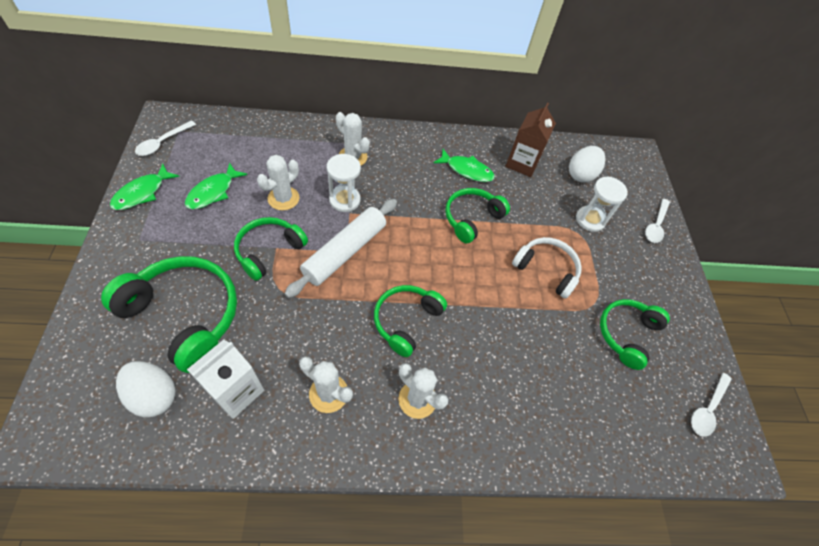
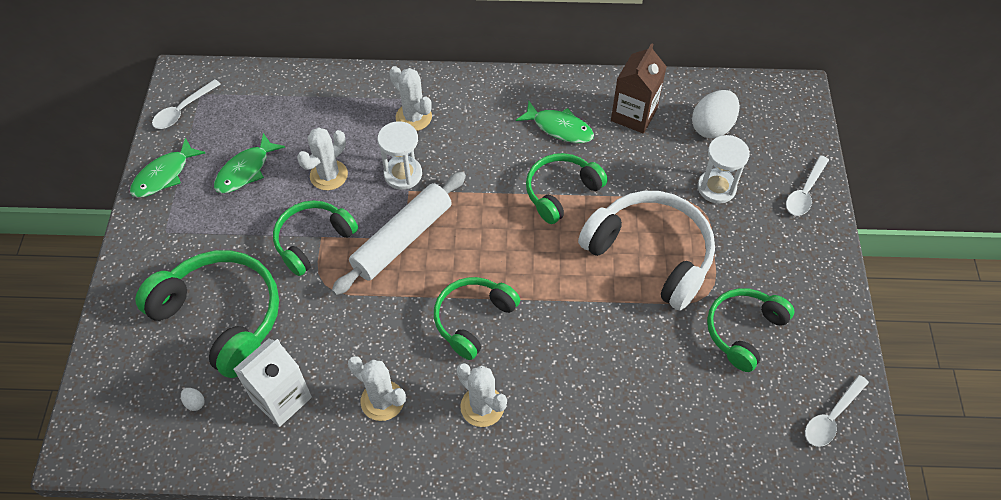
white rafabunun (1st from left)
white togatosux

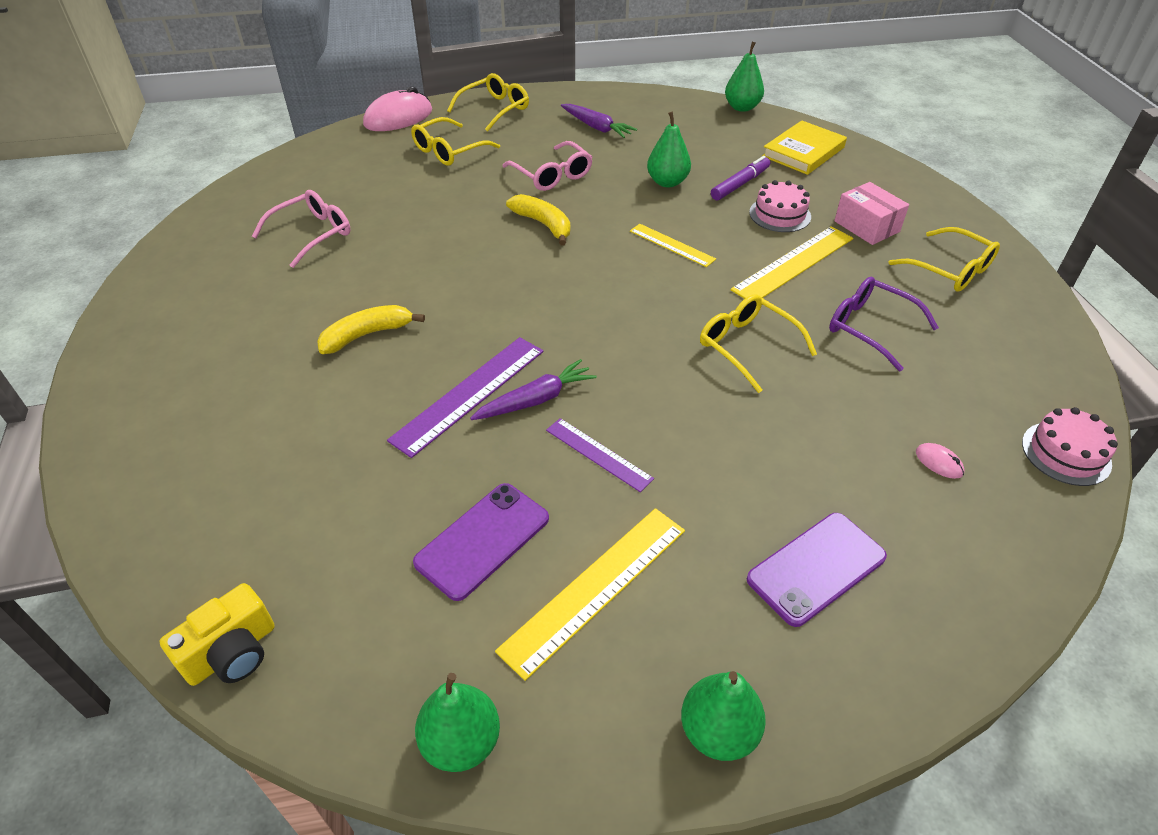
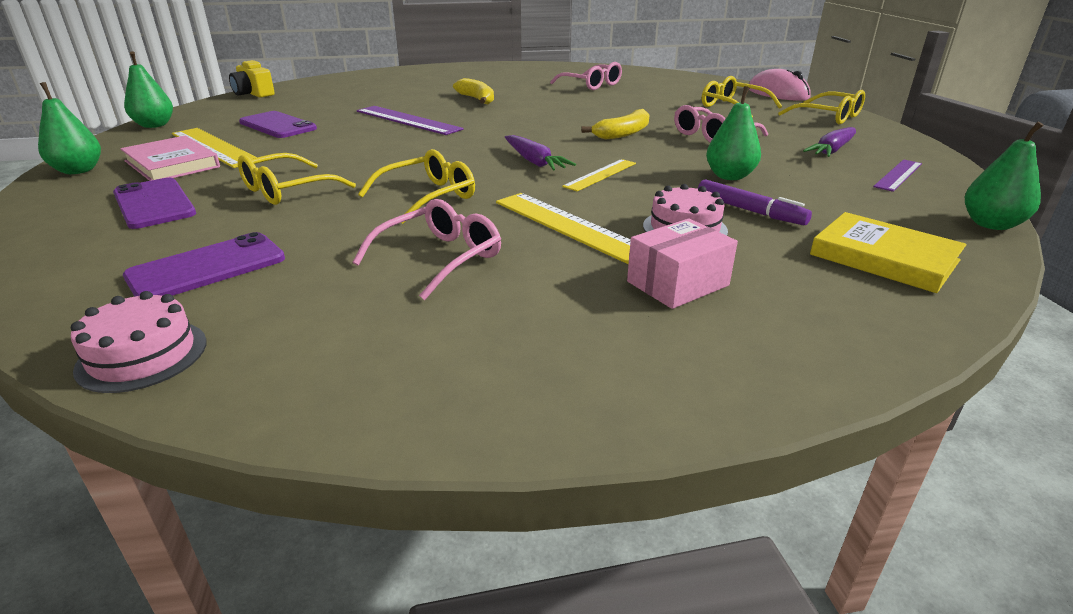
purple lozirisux (1st from left)
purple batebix (2nd from left)
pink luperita (1st from left)
yellow luperita (1st from left)
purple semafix (2nd from left)
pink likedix

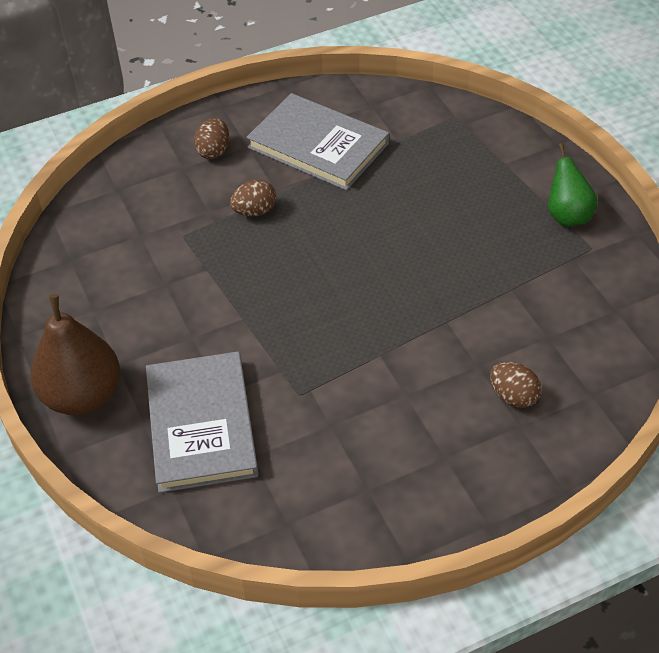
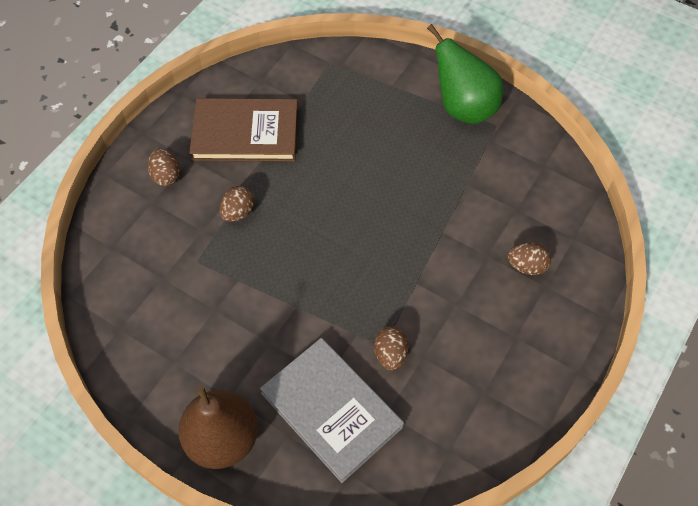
brown likedix
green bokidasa
brown rafabunun (3rd from left)

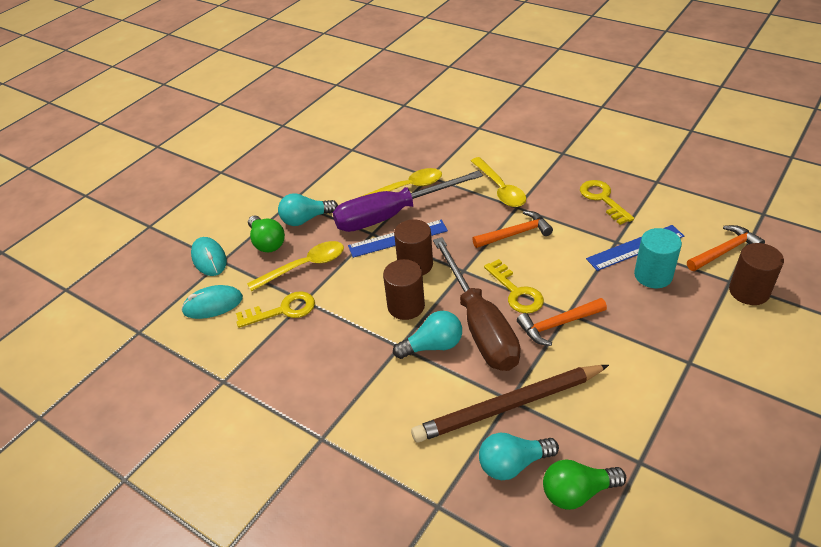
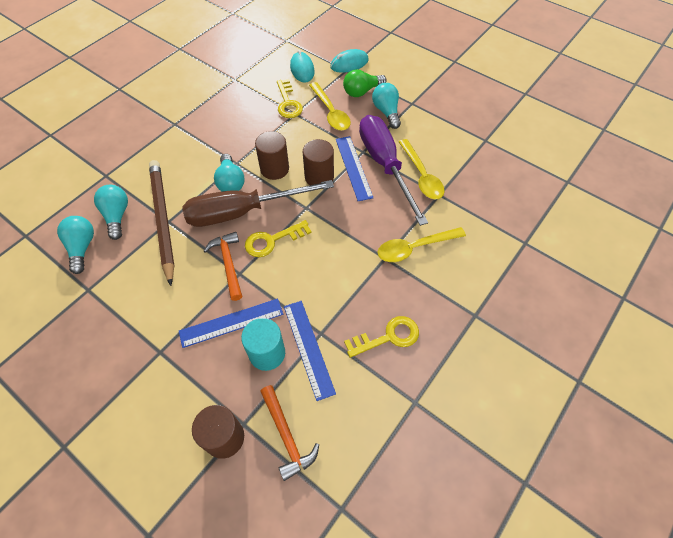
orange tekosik (1st from left in the first image)
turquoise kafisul (1st from left)
blue batebix (1st from left)

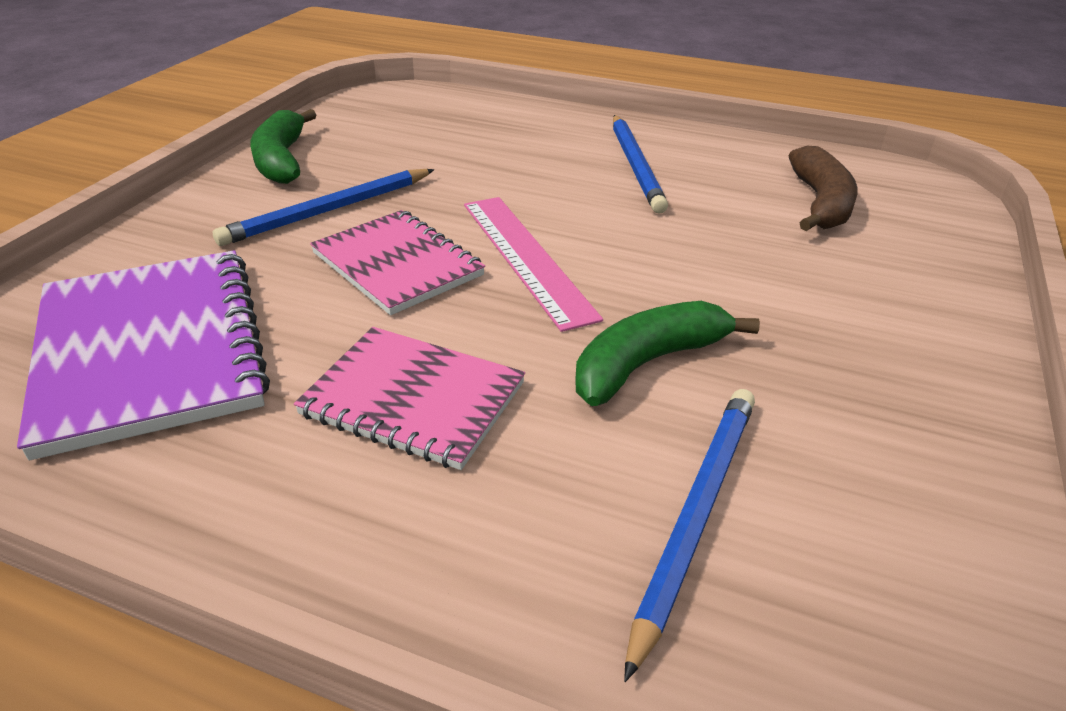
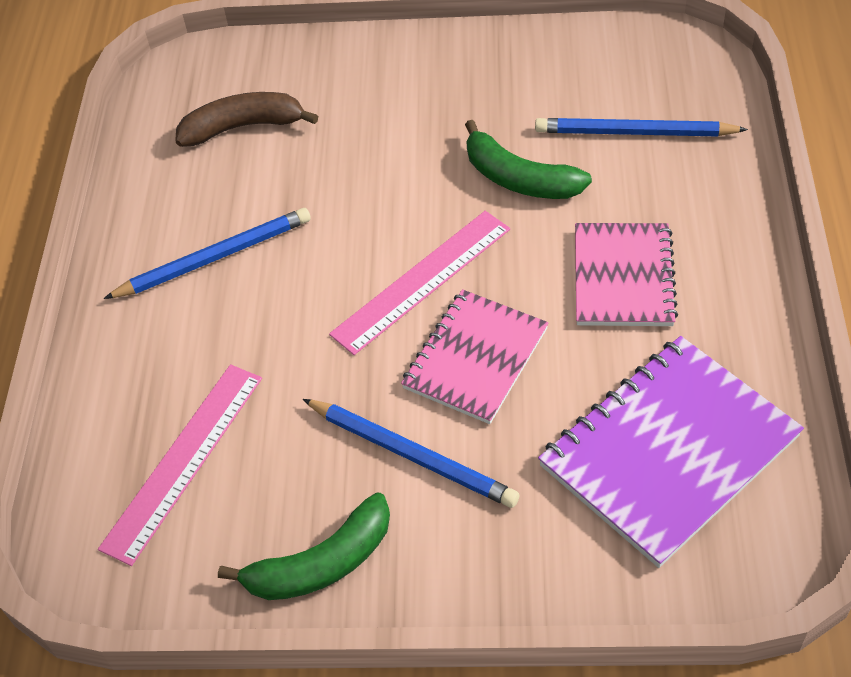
pink batebix (1st from left)

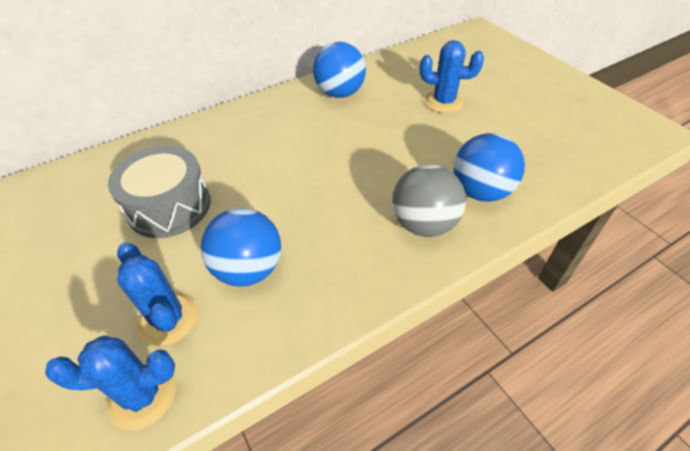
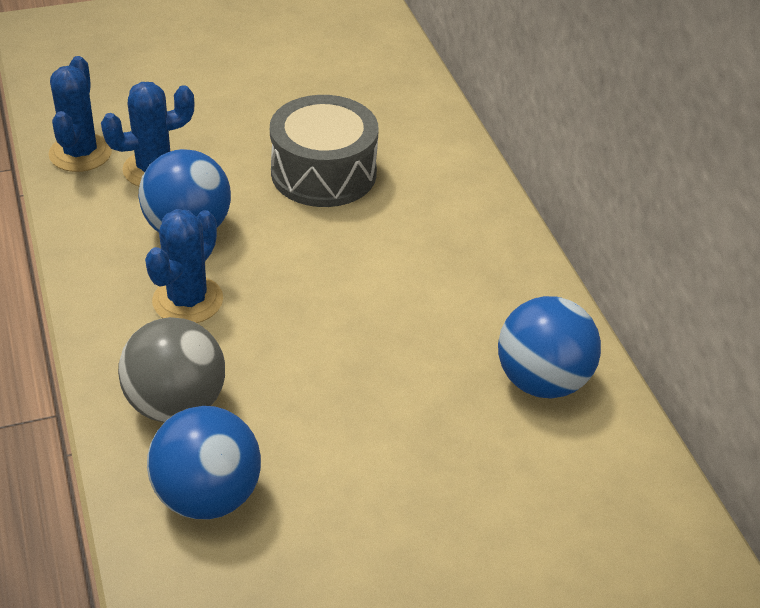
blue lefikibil (3rd from left)

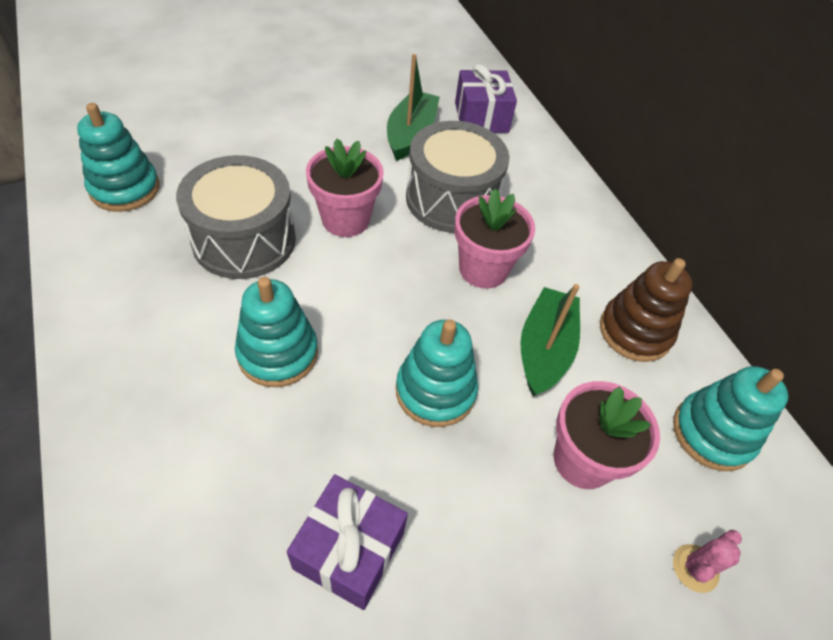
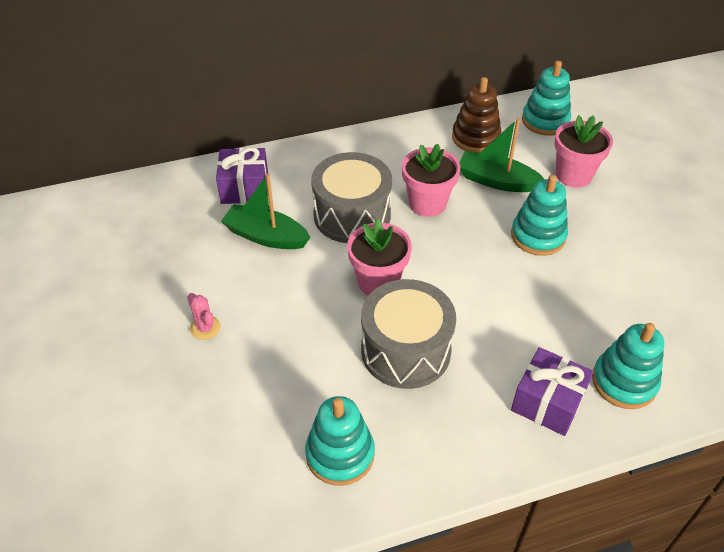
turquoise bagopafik (4th from left)
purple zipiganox (2nd from left)
pink lefikibil

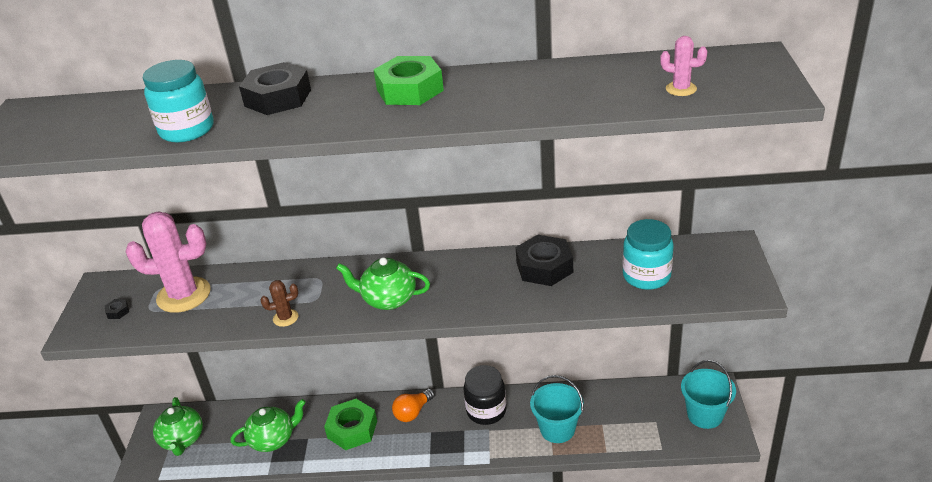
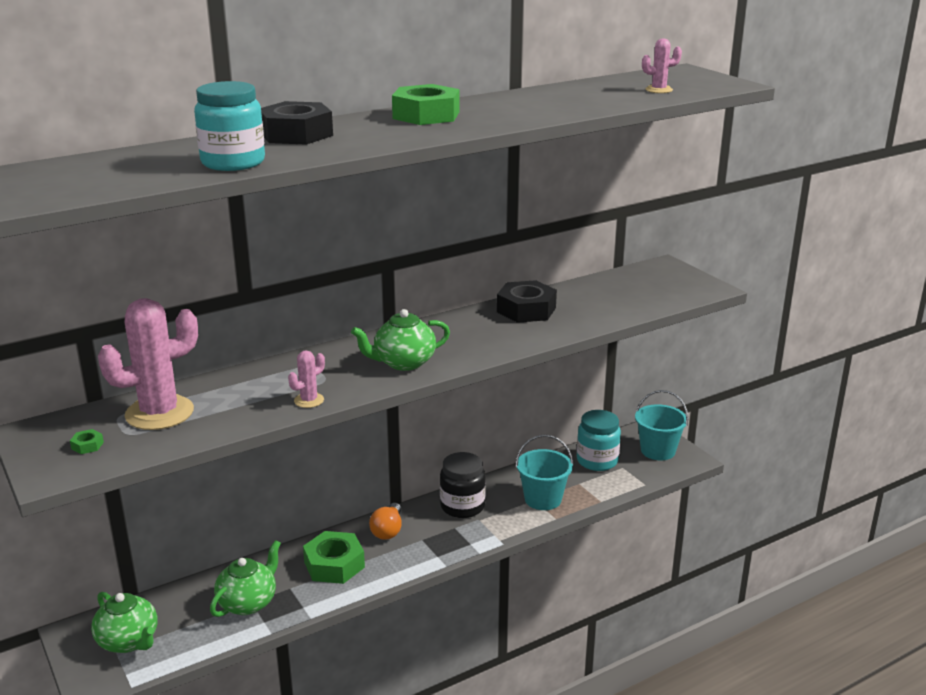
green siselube (1st from left)
pink lefikibil (2nd from left)
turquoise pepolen (2nd from left)

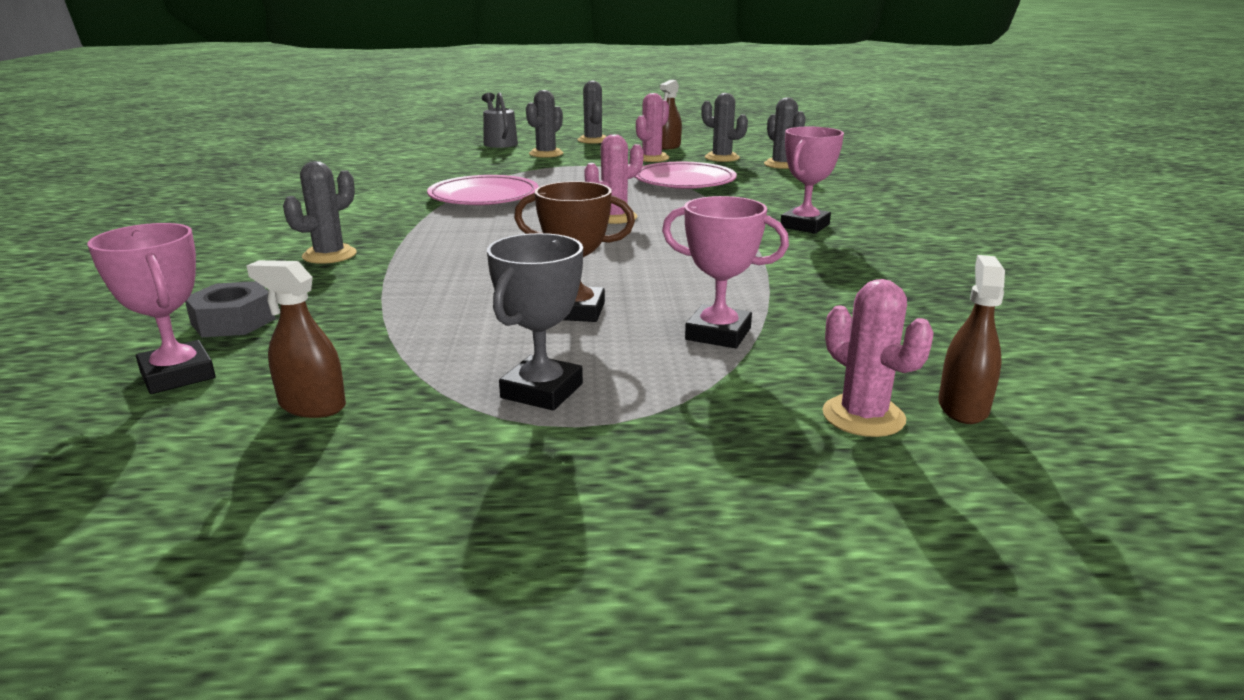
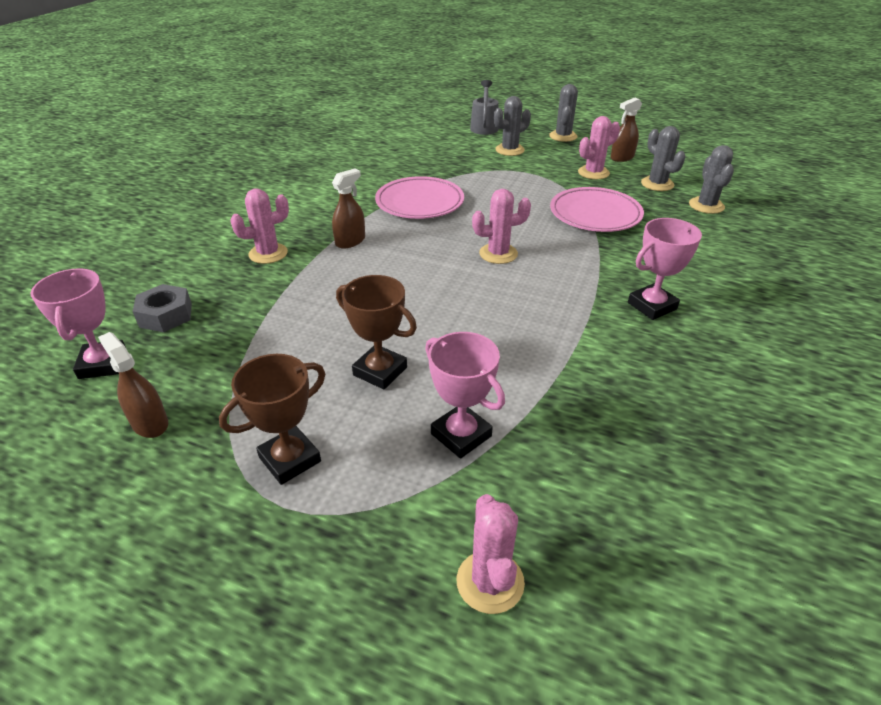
pink lefikibil (1st from left)
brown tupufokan (1st from left)
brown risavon (2nd from left)

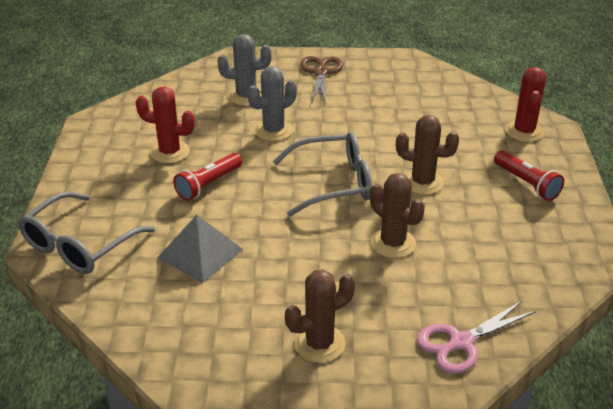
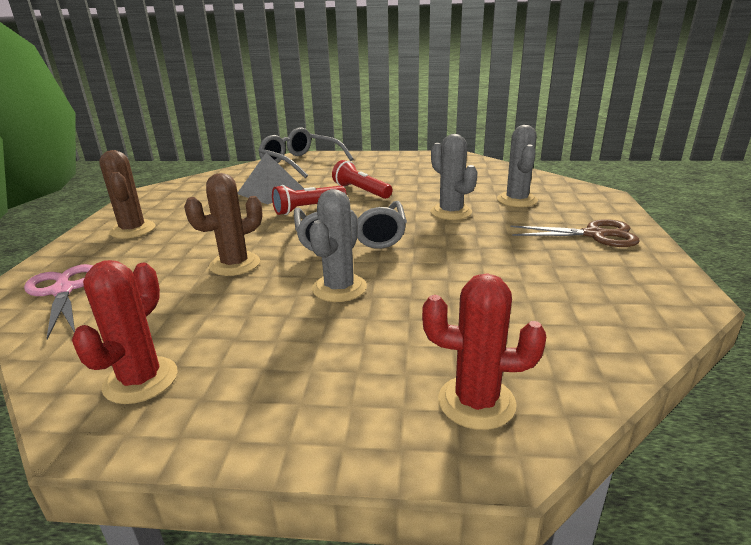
red lefikibil (1st from left)
grey lefikibil (1st from left)
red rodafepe (1st from left)

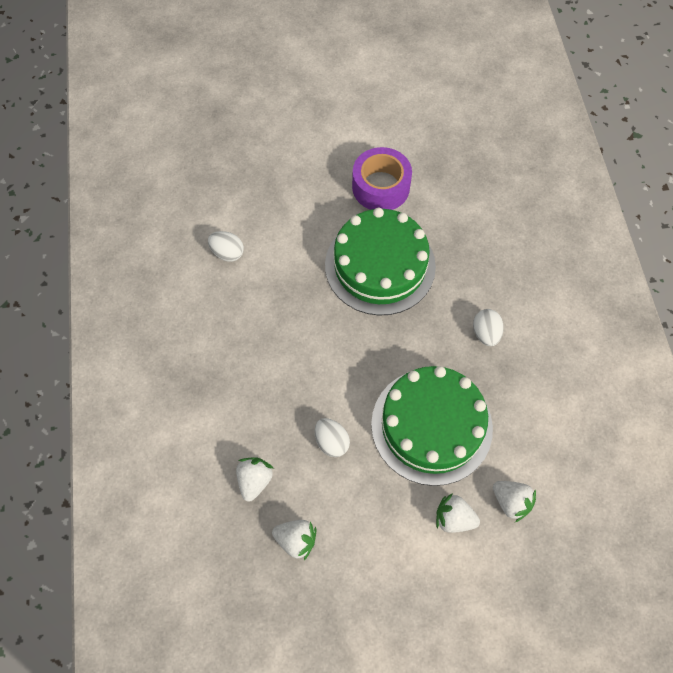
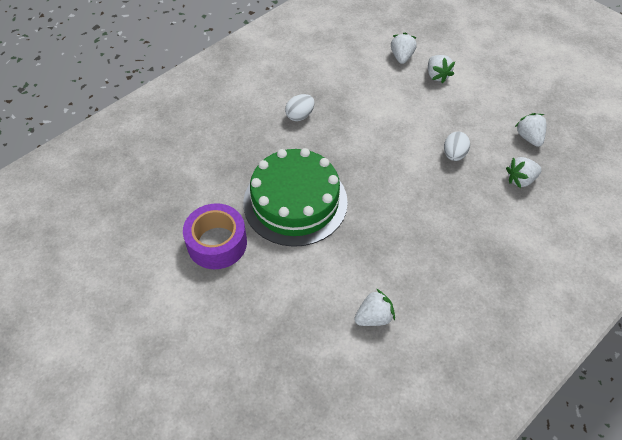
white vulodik (1st from left)
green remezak (2nd from left in the first image)

